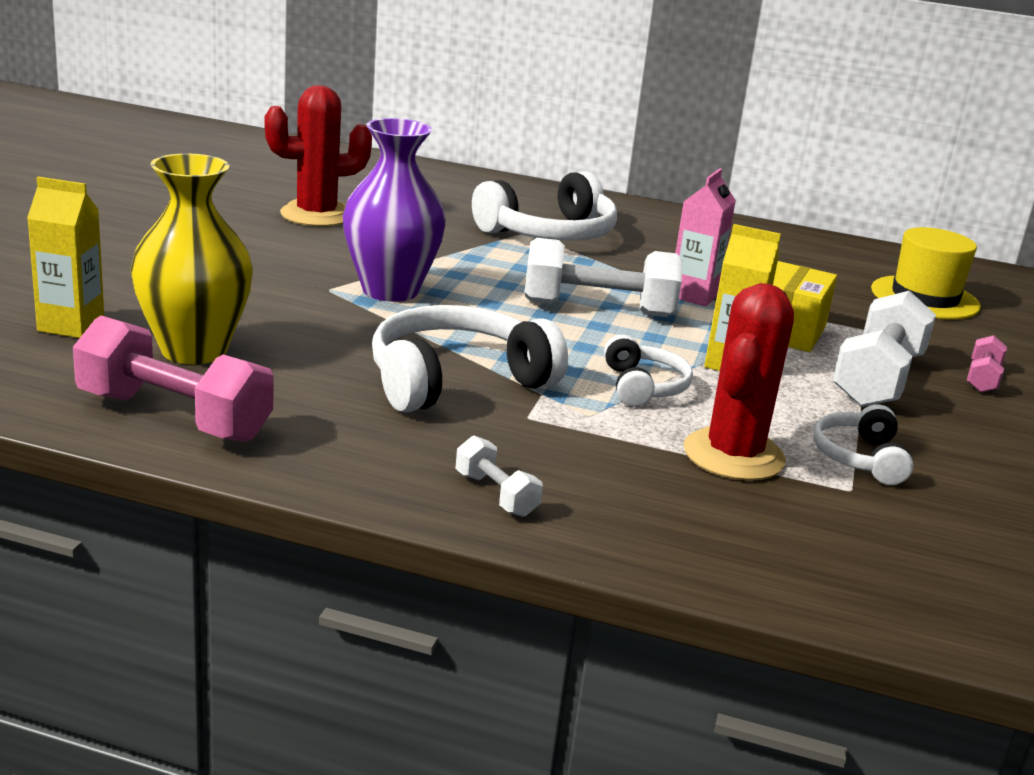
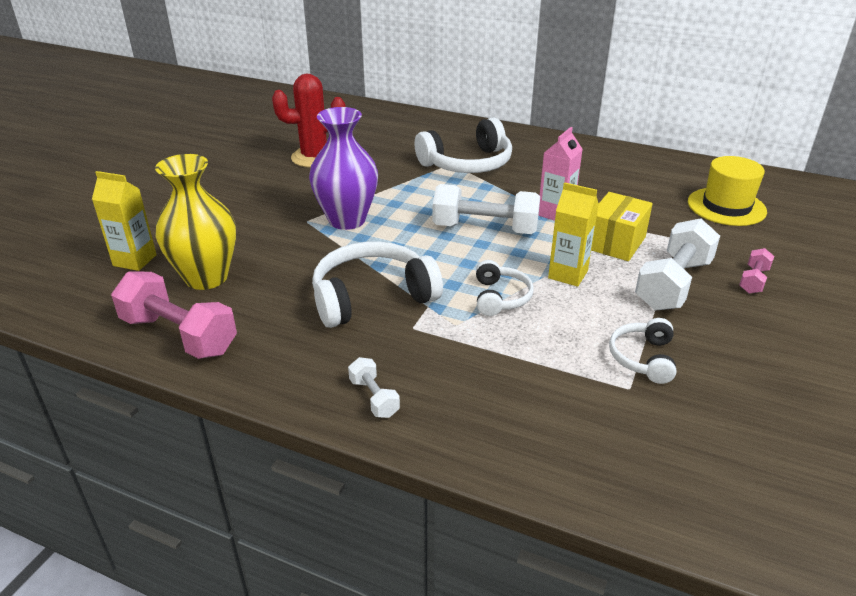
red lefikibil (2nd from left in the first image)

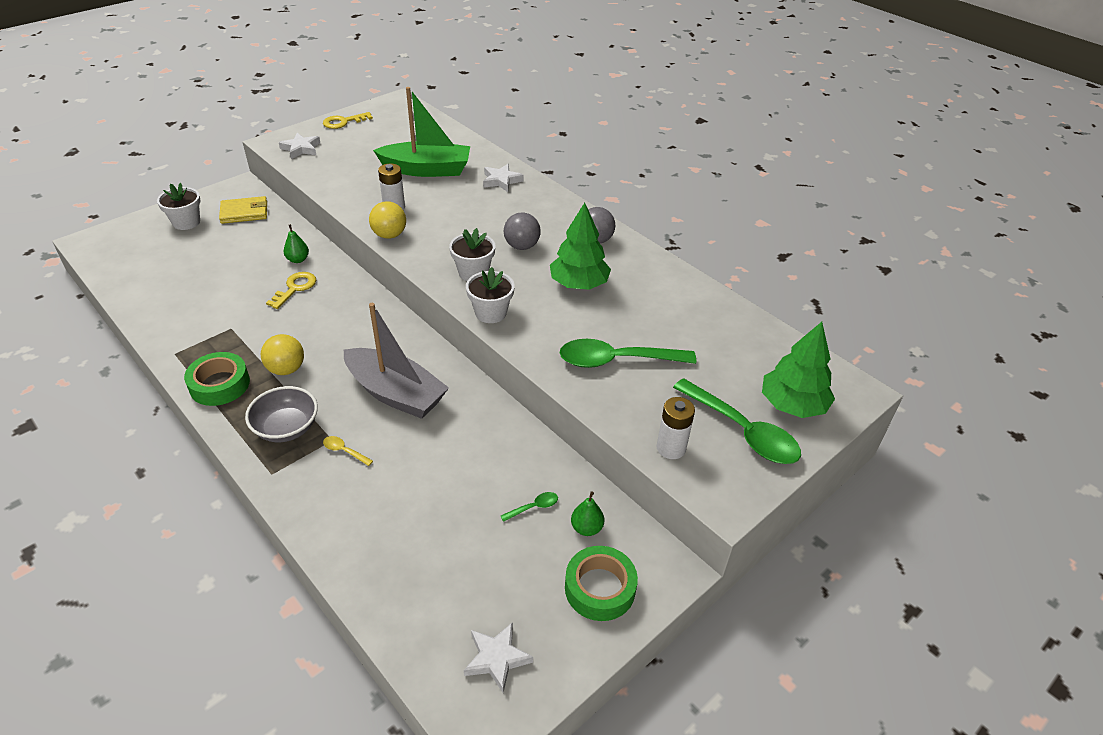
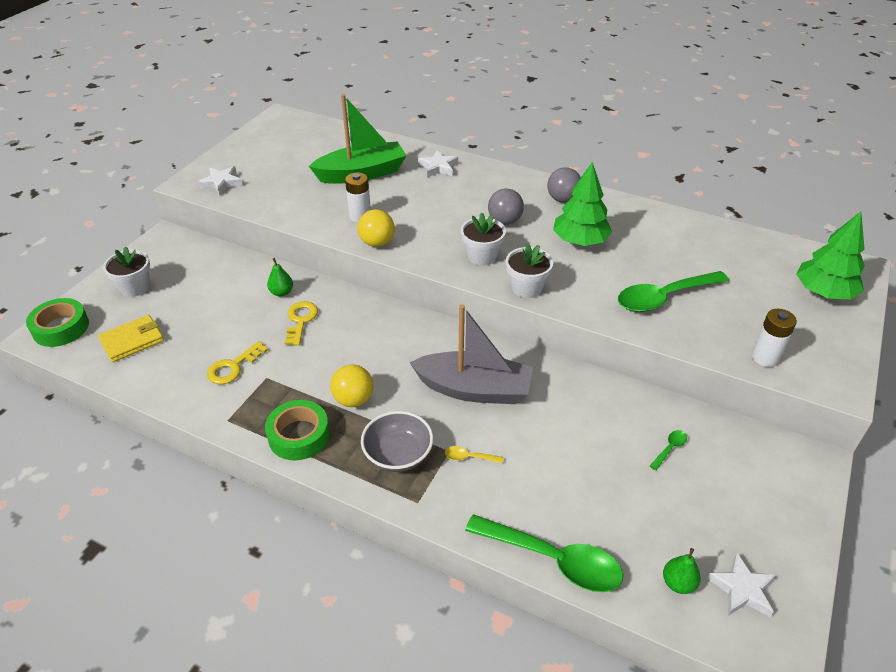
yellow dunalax
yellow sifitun (1st from left)
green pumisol (1st from left)
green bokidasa (2nd from left)
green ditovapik (1st from left)

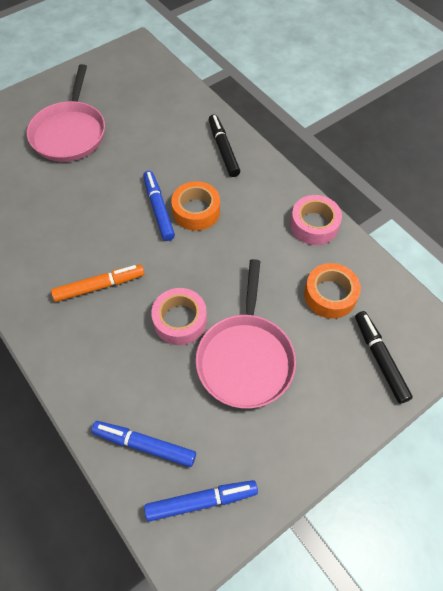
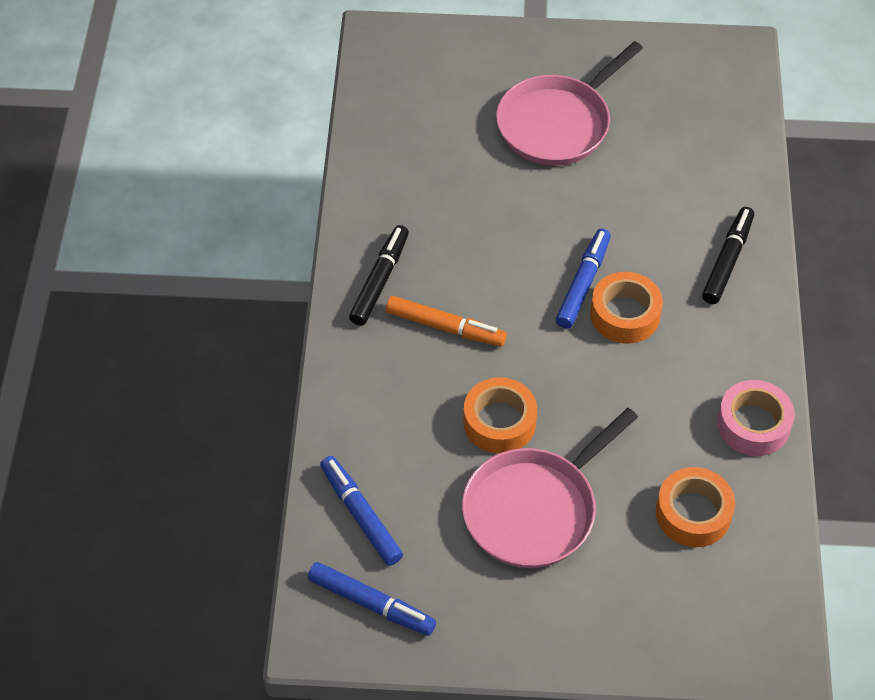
orange pumisol (1st from left)
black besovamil (1st from left)

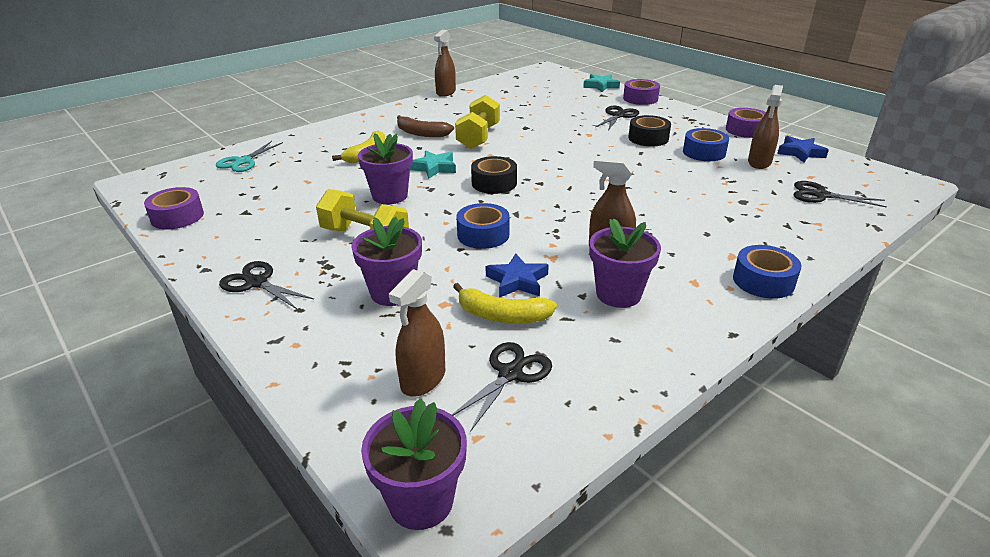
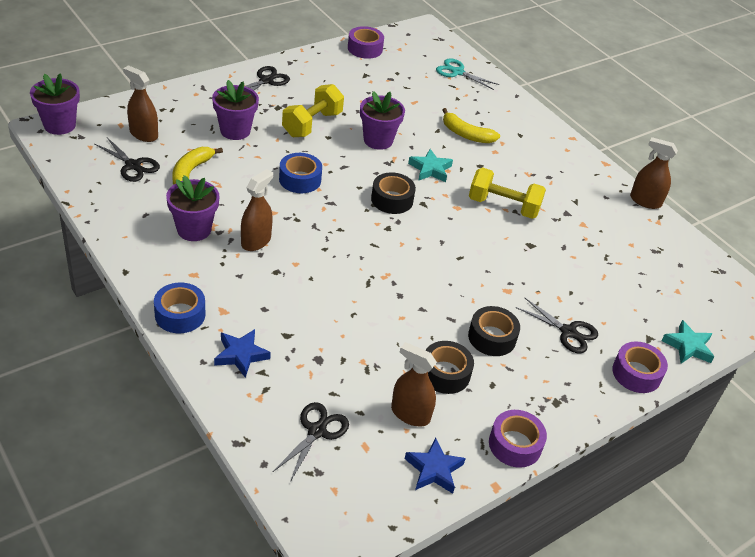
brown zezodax
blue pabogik (1st from left)
black pumisol (2nd from left)

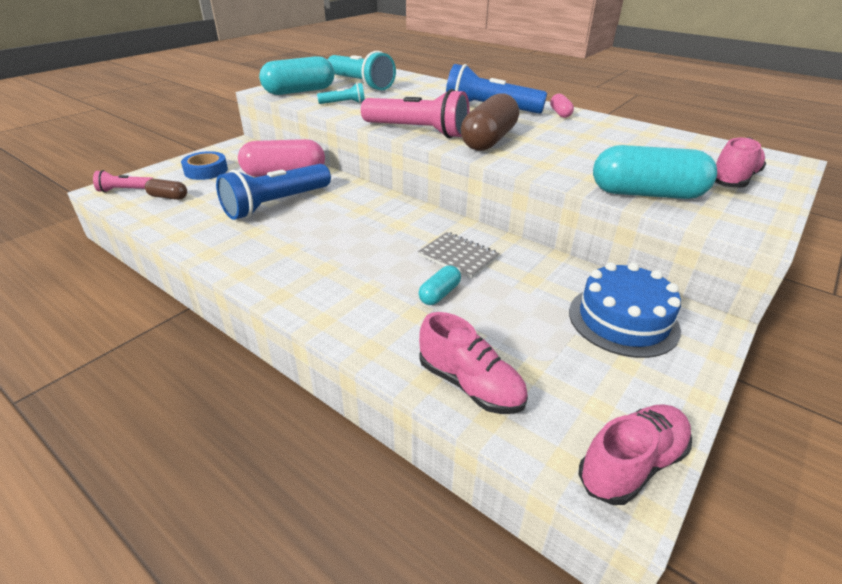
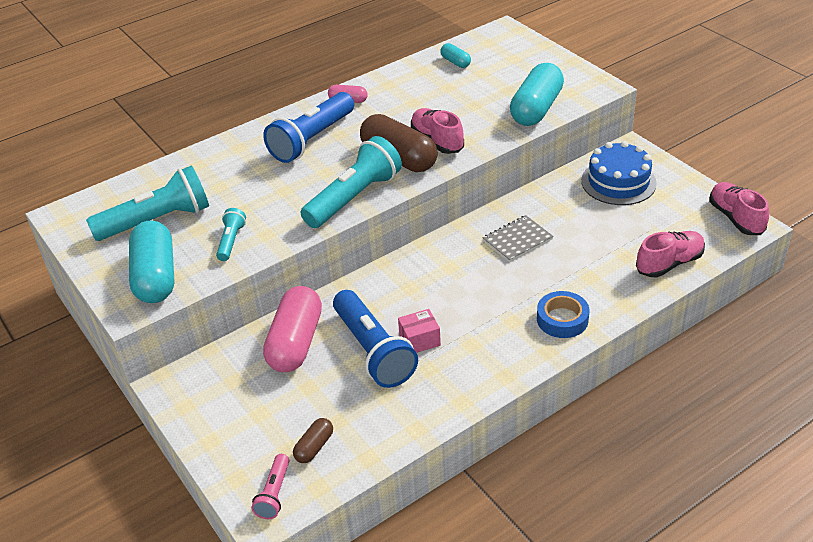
blue pumisol
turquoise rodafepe (3rd from left)
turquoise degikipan (2nd from left)
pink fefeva (1st from left)
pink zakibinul

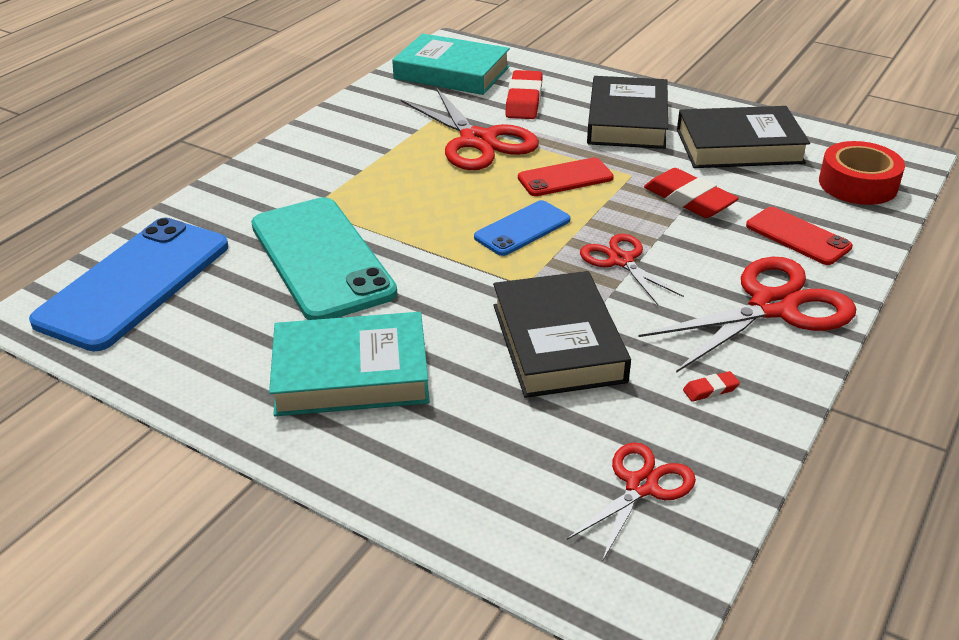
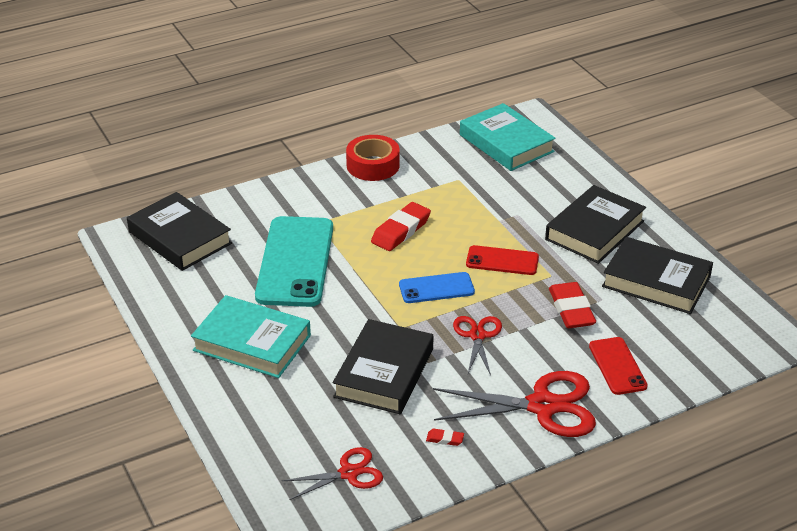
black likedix (1st from left)
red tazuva (1st from left in the first image)
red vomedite (1st from left)
red pumisol

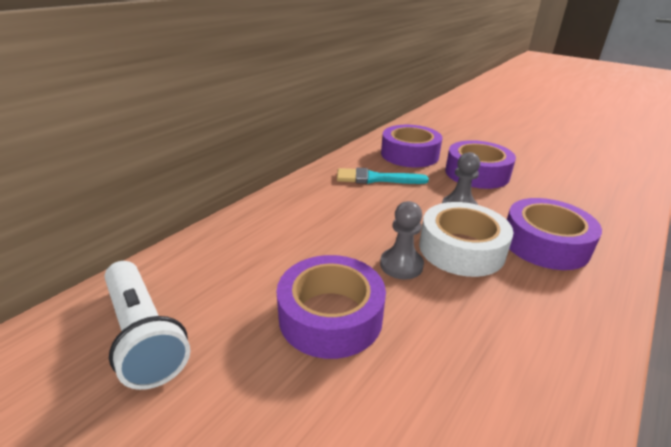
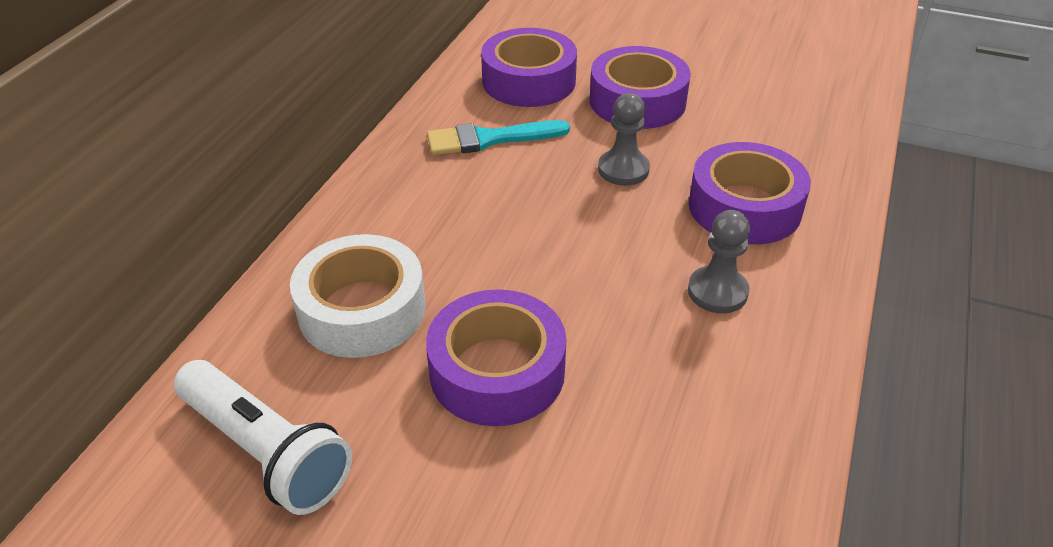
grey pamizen (2nd from left)
white pumisol

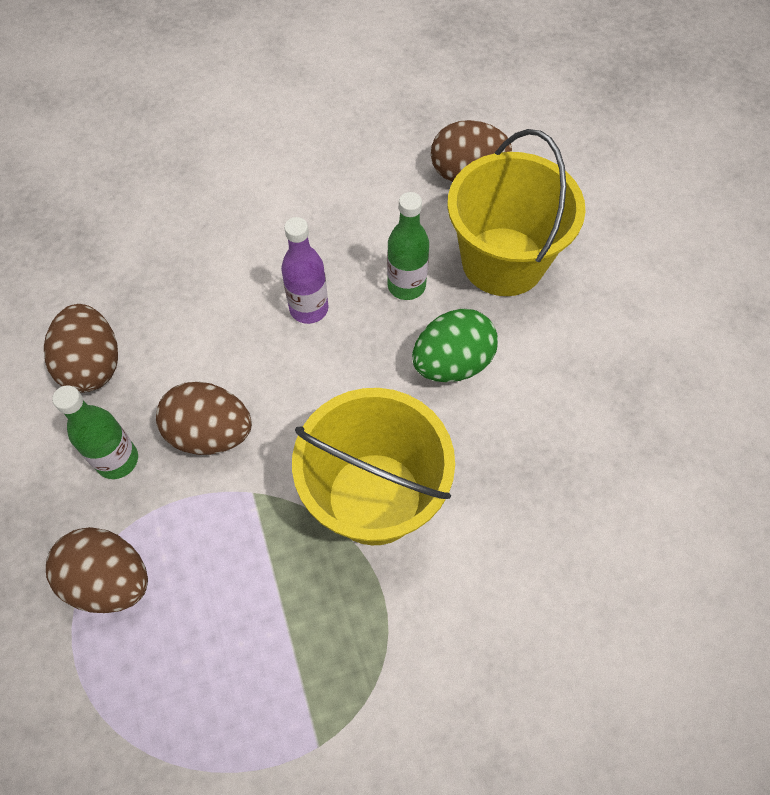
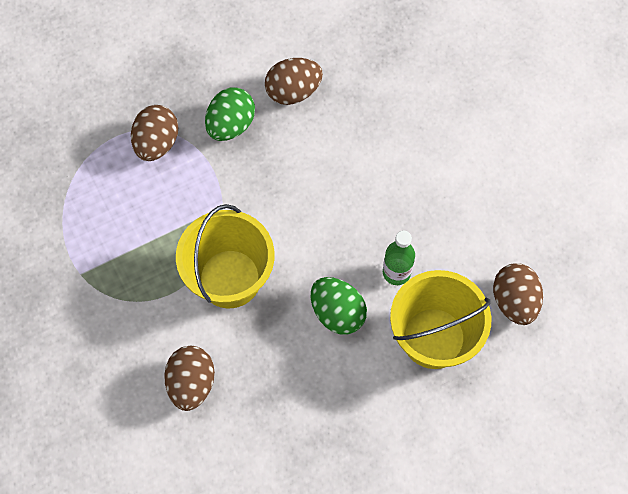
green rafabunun (1st from left)
brown rafabunun (2nd from left)
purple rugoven

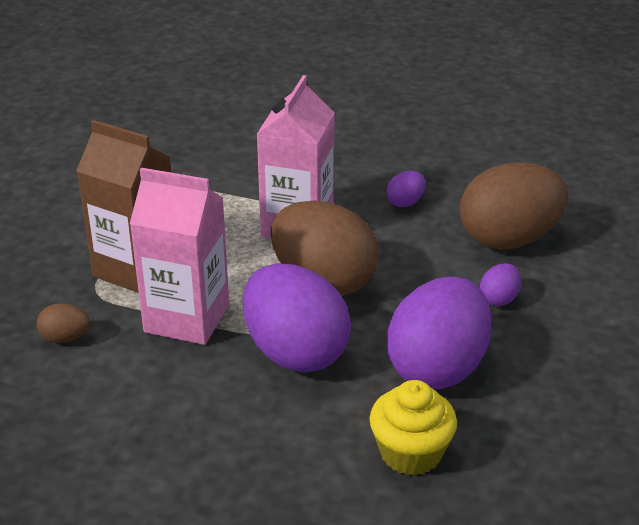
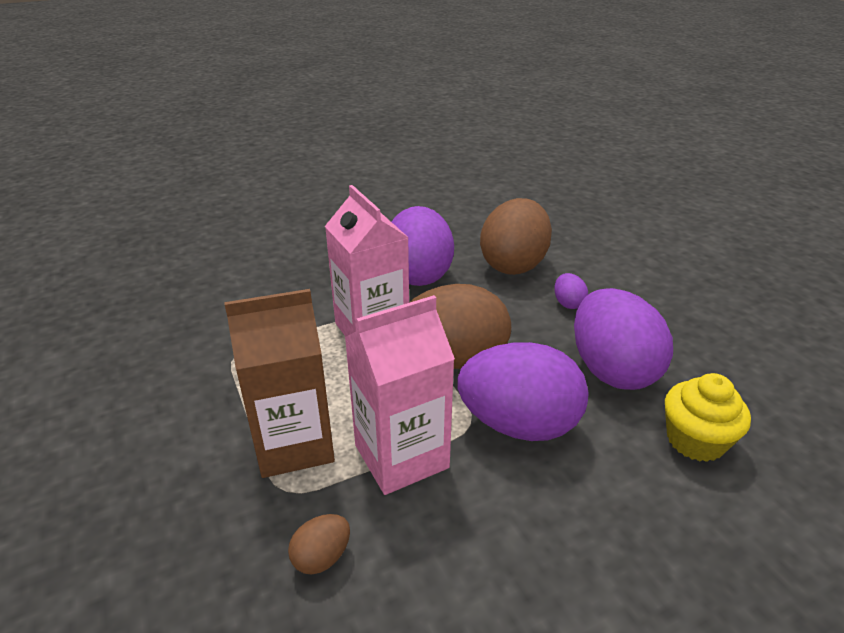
purple rafabunun (1st from left)

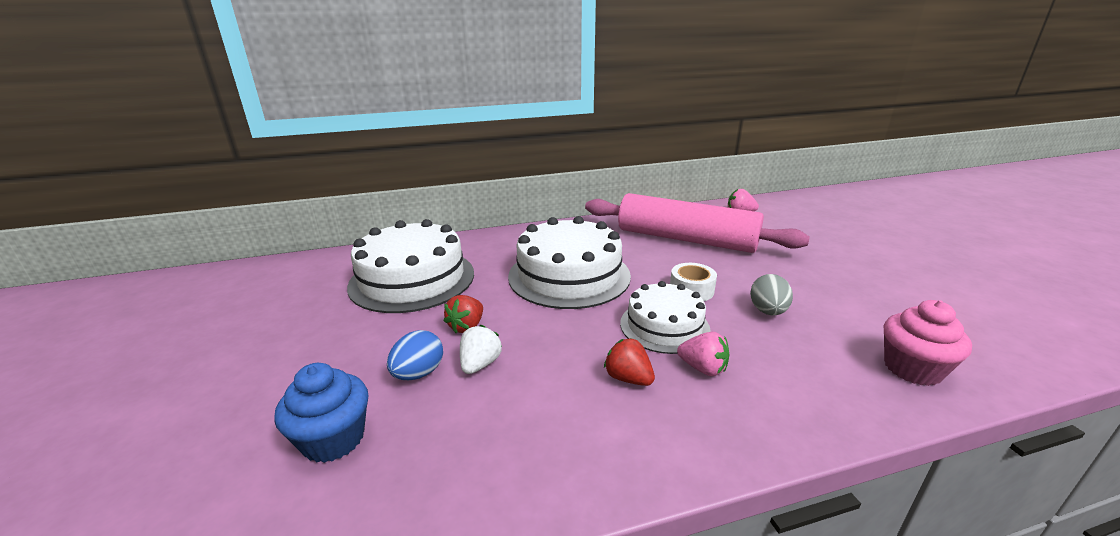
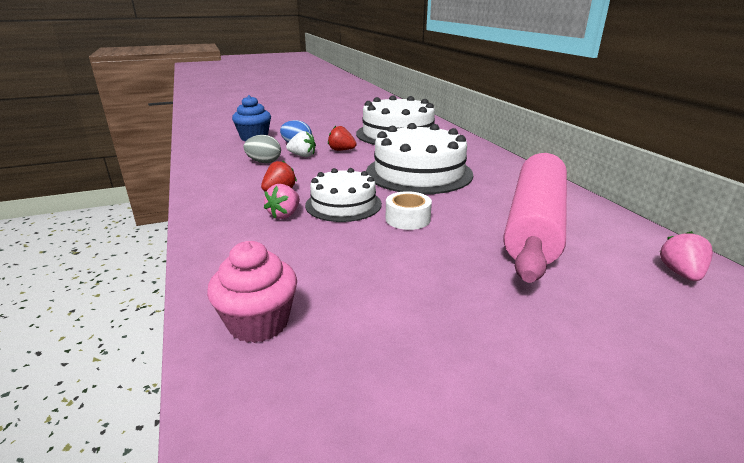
grey rafabunun

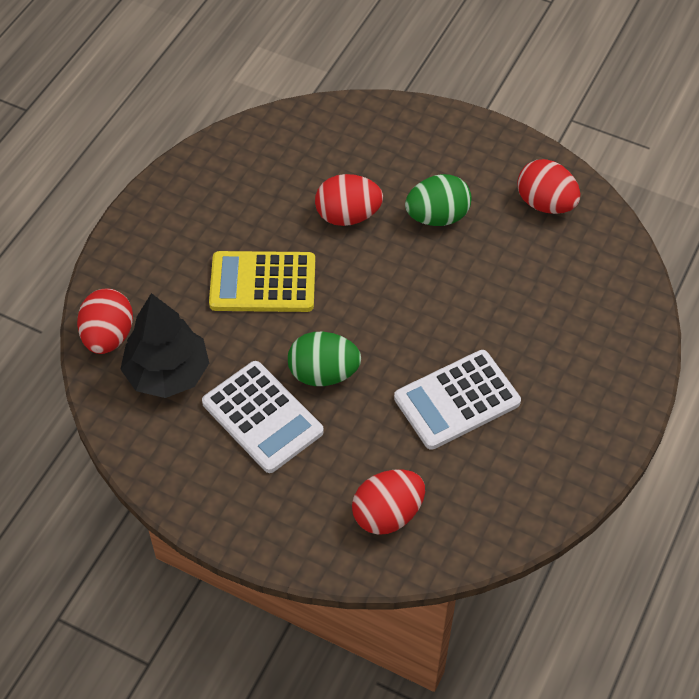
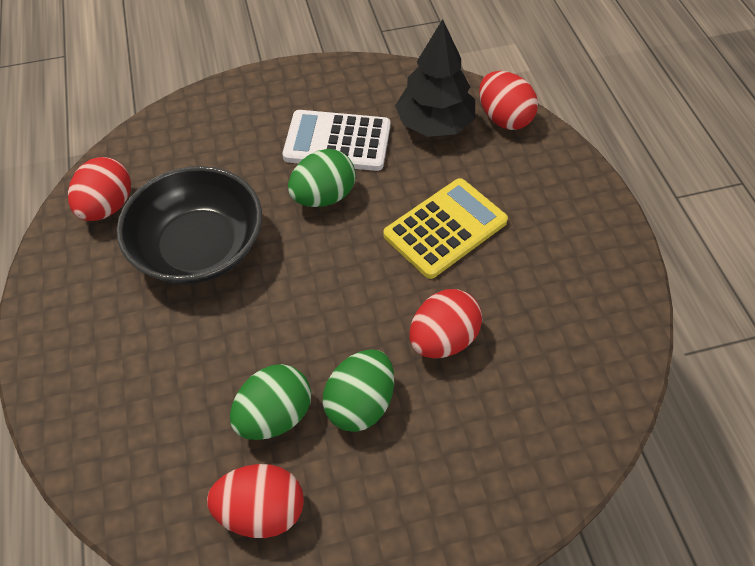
red rafabunun (1st from left)
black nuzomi
green rafabunun (1st from left)

